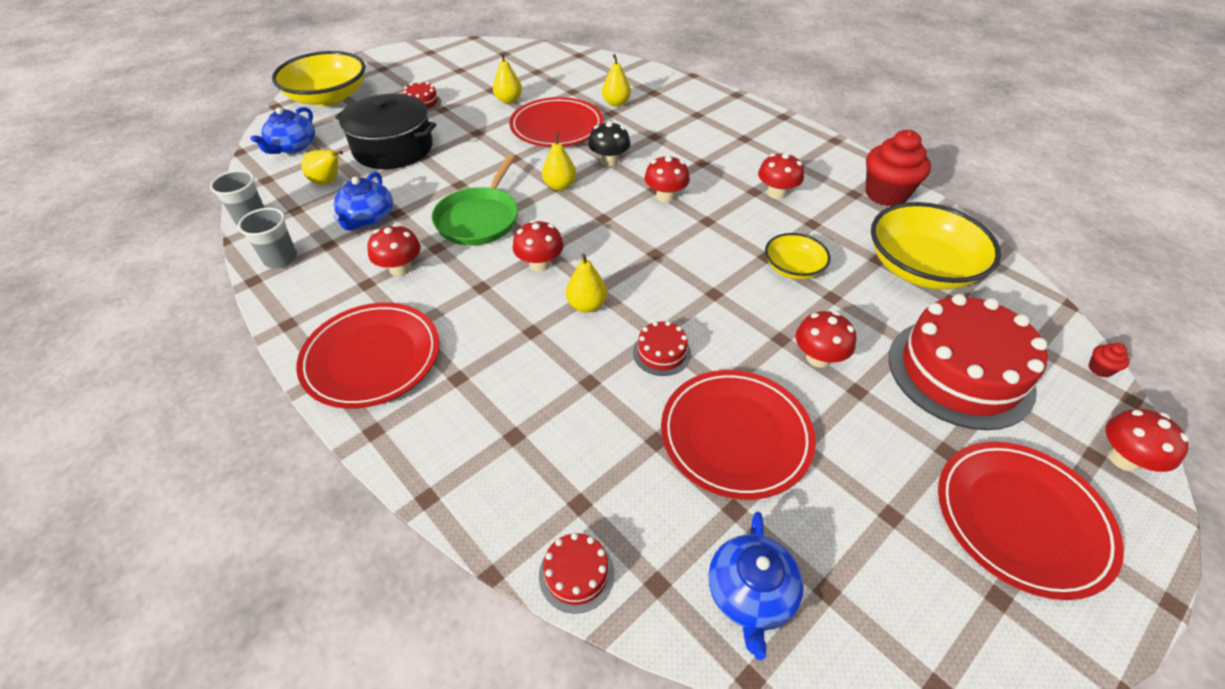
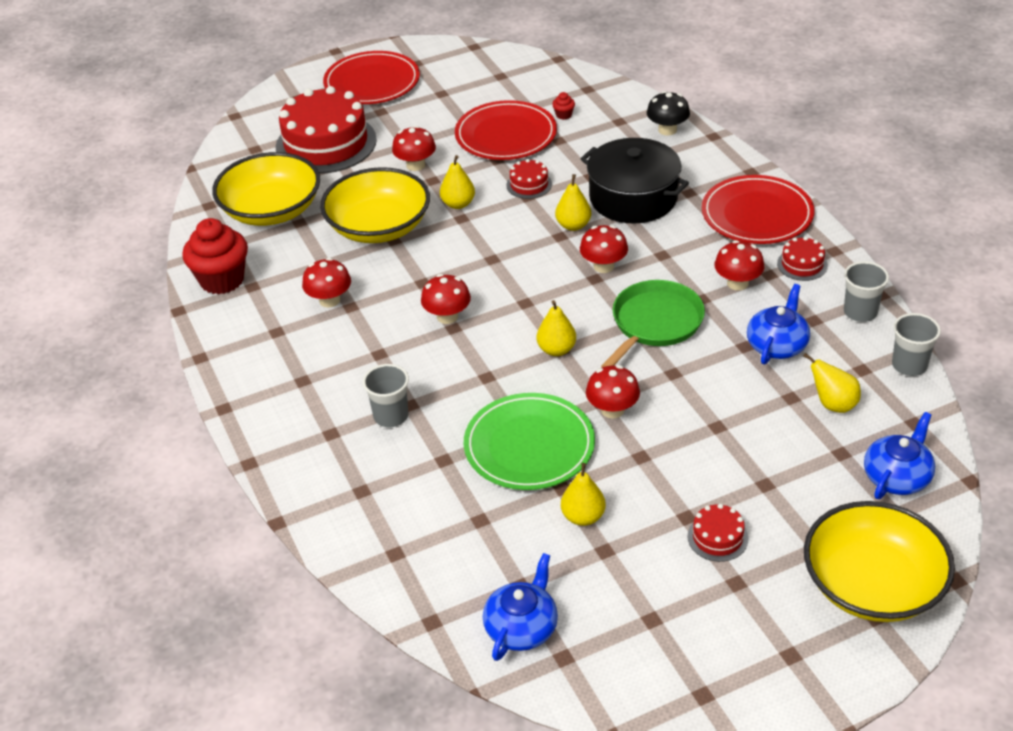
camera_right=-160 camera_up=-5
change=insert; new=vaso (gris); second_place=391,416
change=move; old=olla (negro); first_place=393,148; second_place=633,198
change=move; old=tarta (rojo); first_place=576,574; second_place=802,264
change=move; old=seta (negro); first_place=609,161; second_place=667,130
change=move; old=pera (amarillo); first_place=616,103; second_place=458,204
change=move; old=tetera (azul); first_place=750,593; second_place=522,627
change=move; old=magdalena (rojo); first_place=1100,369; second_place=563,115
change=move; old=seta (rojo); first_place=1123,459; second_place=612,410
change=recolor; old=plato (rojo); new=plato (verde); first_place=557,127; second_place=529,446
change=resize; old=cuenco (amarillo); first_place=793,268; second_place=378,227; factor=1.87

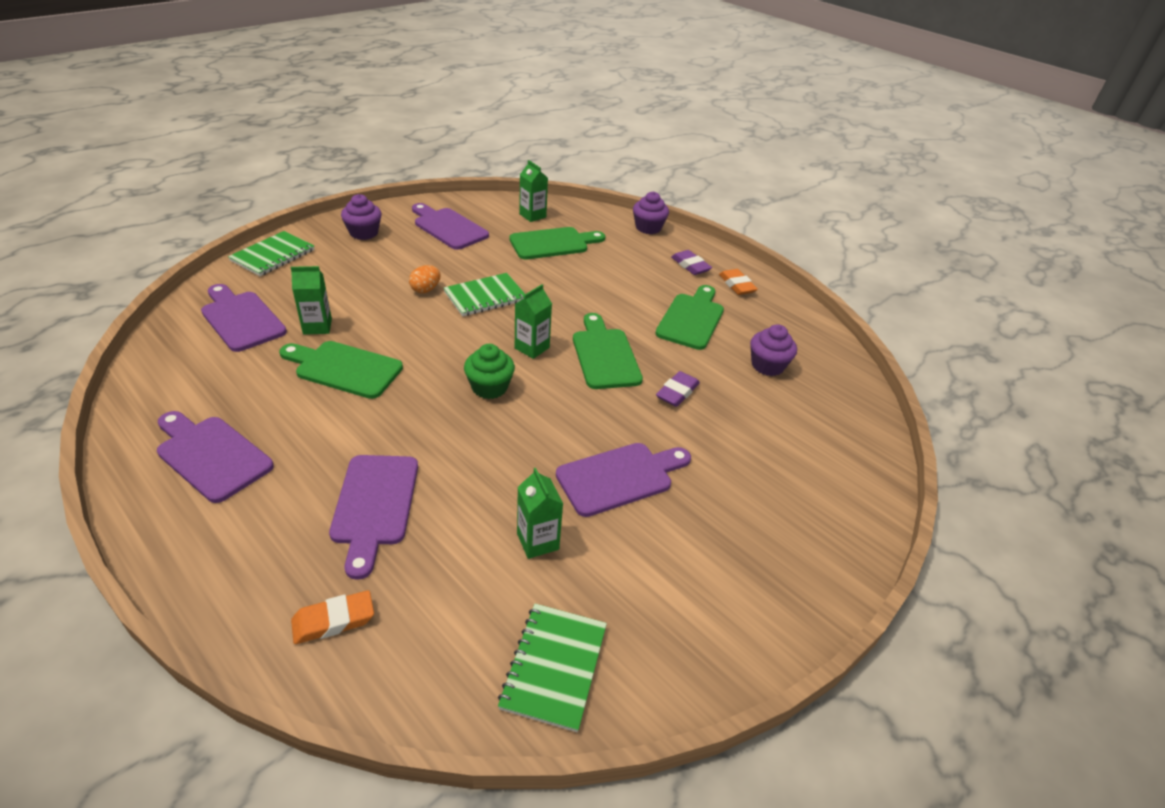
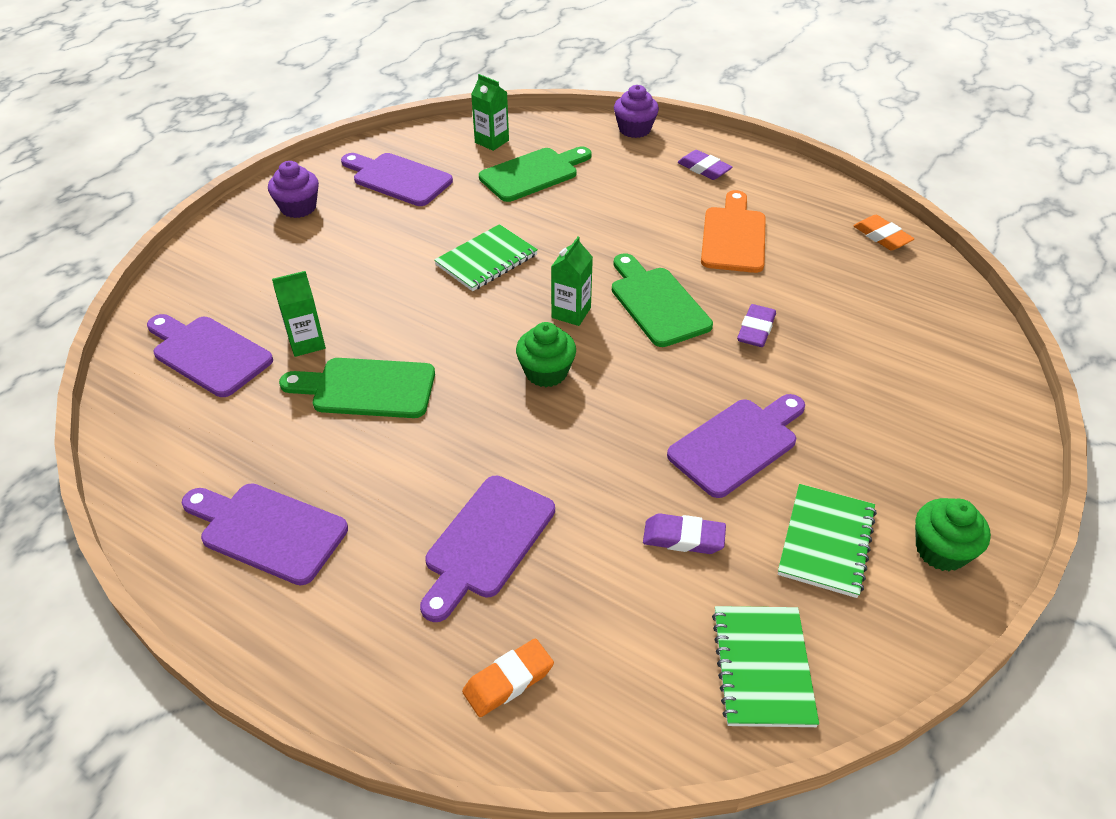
camera_right=-10 camera_up=5
change=delete; old=huevo (naranja); first_place=426,289
change=delete; old=magdalena (morado); first_place=767,365
change=insert; new=magdalena (verde); second_place=941,550
change=move; old=cuaderno (verde); first_place=273,255; second_place=826,542
change=move; old=goma de borrar (naranja); first_place=737,285; second_place=882,237
change=replace; old=cartón de leche (verde); new=goma de borrar (morado); first_place=537,541; second_place=683,538
change=recolor; old=tabla de cortar (verde); new=tabla de cortar (naranja); first_place=691,319; second_place=733,236
change=rotate; old=tabla de cortar (morado); first_place=375,505; second_place=487,542; degrees=45

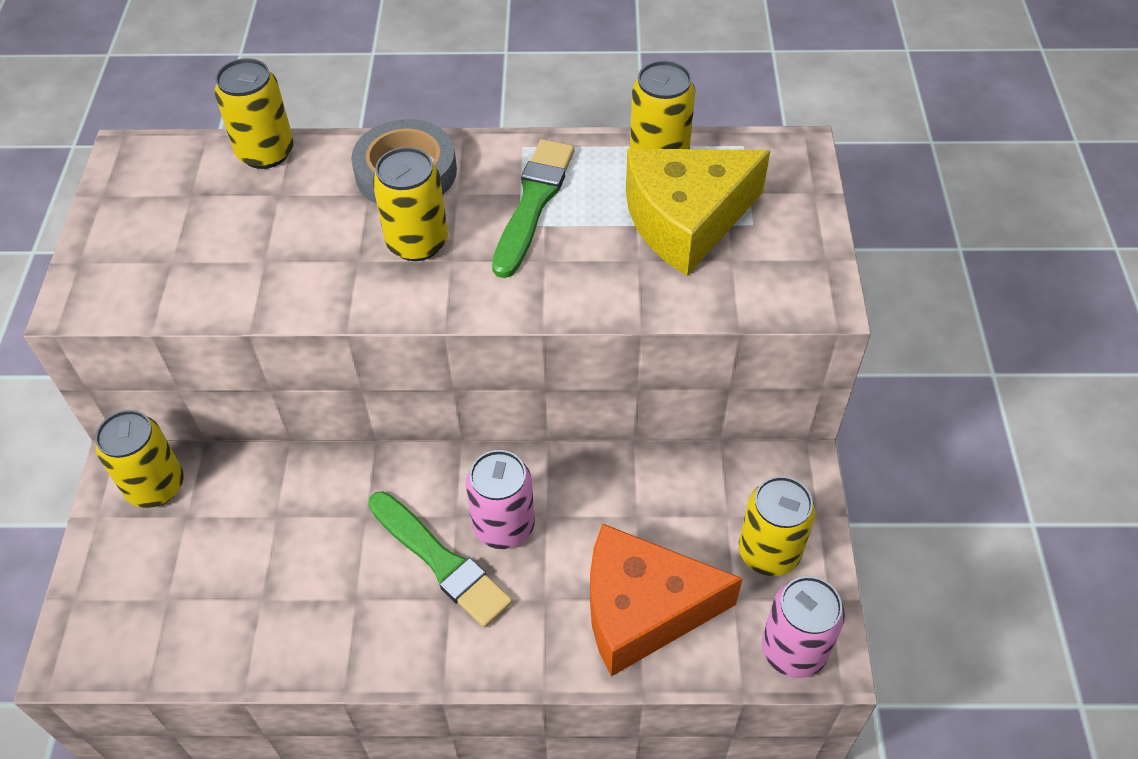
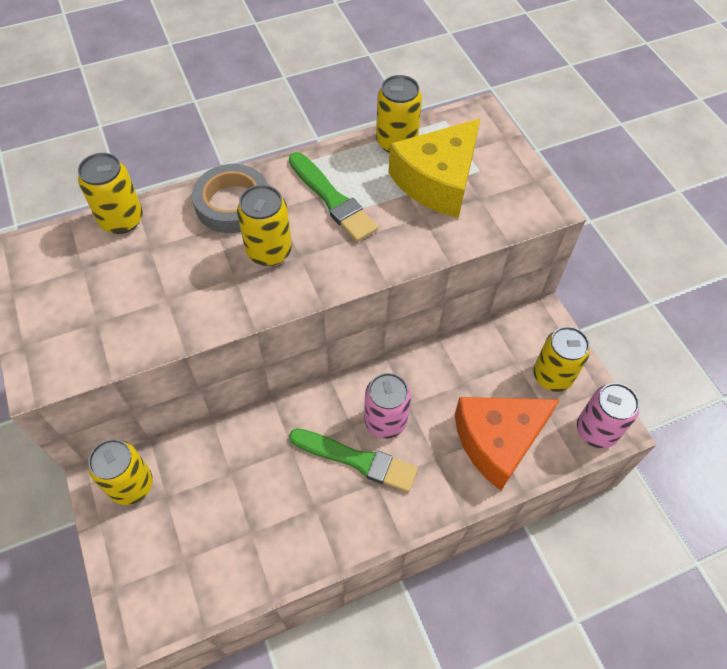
camera_right=-25 camera_up=5
change=rotate; old=pincel (verde); first_place=533,203; second_place=332,199; degrees=150

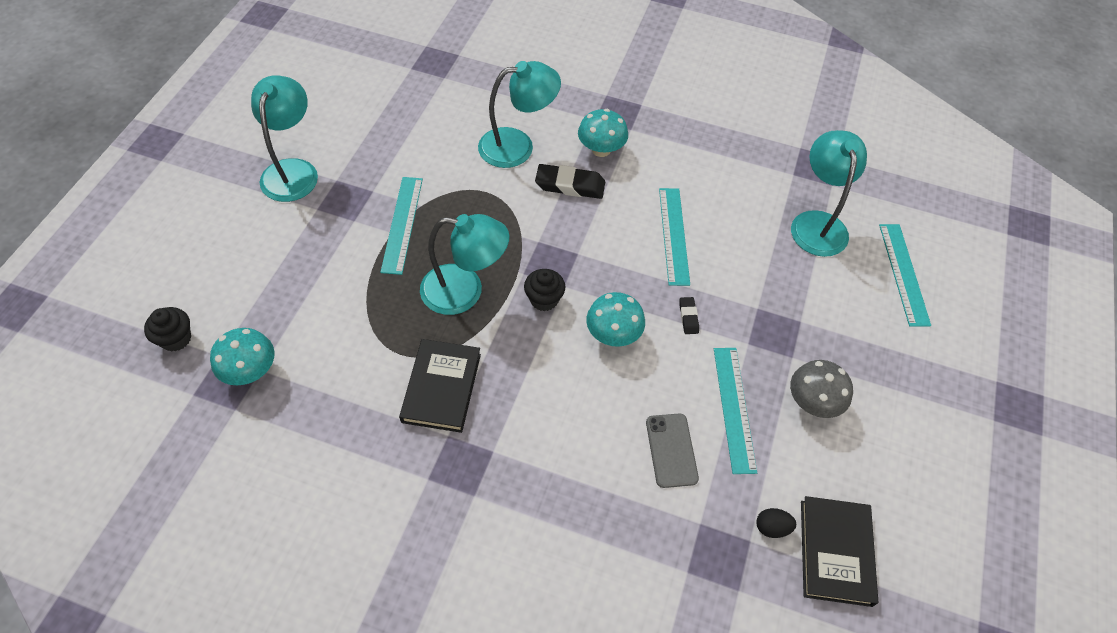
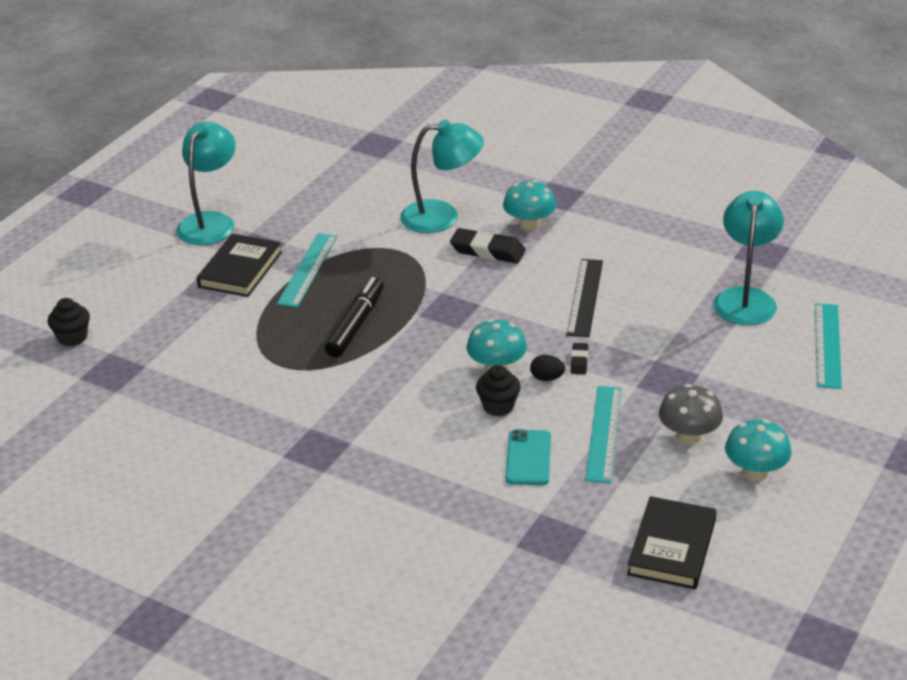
camera_right=15 camera_up=-20
change=move; old=seta (turquesa); first_place=250,371; second_place=755,471
change=move; old=libro (negro); first_place=441,387; second_place=240,269
change=move; old=magdalena (negro); first_place=544,299; second_place=498,406
change=move; old=huevo (negro); first_place=772,527; second_place=547,378
change=replace; old=lámpara (turquesa); new=rotulador (negro); first_place=465,291; second_place=356,324
change=recolor; old=móvil (gris); new=móvil (turquesa); first_place=671,450; second_place=528,458
change=recolor; old=regla (turquesa); new=regla (negro); first_place=674,235; second_place=585,297

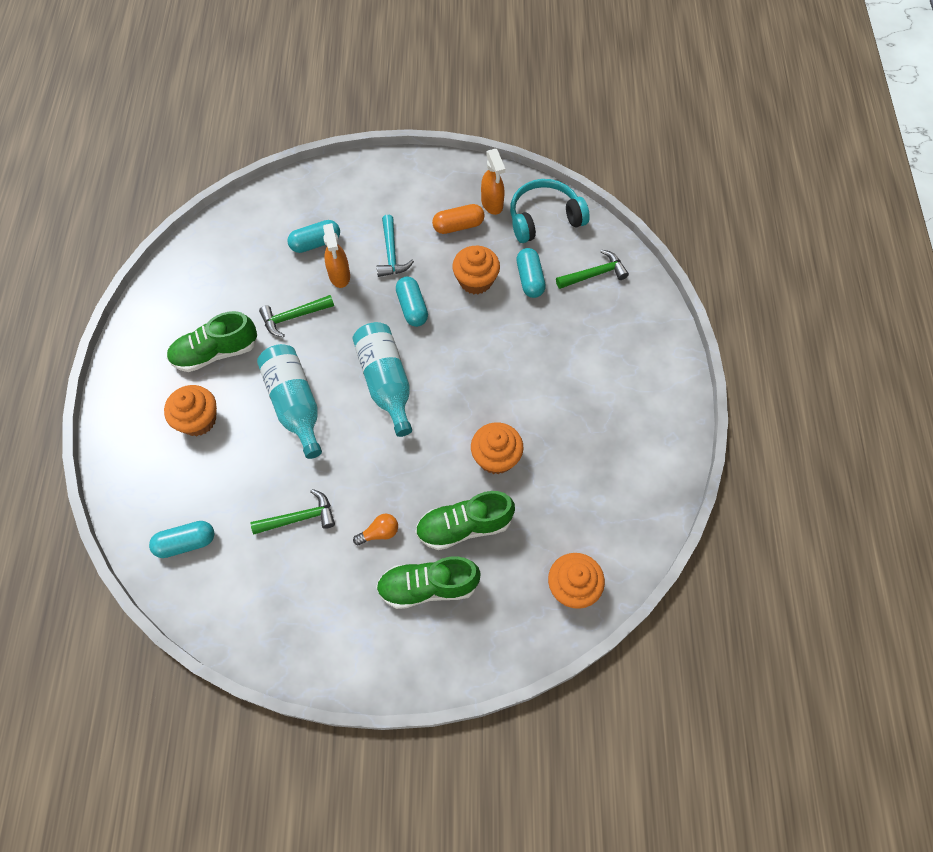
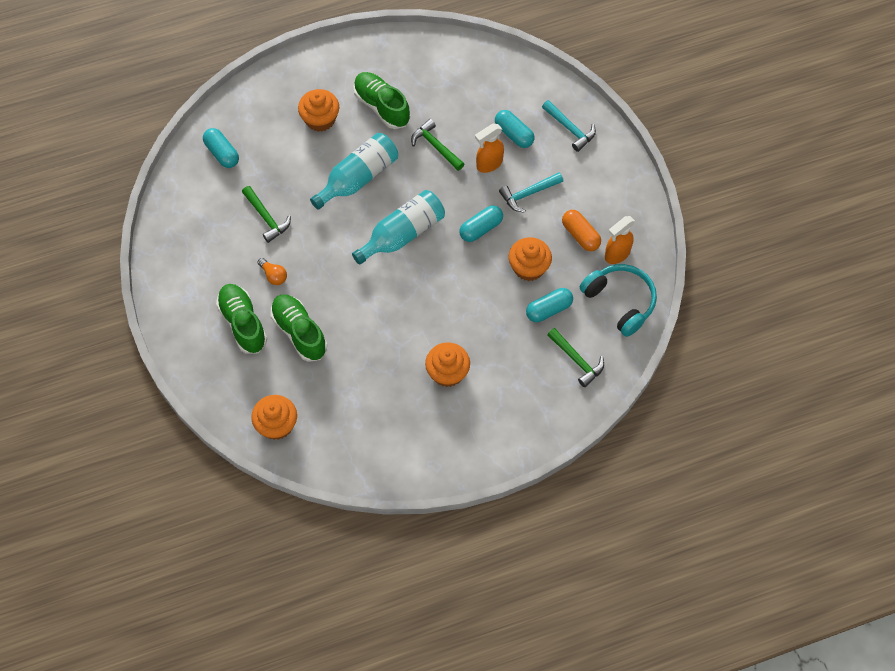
camera_right=70 camera_up=0
change=insert; new=martillo (turquesa); second_place=570,129
change=move; old=magdalena (naranja); first_place=496,457; second_place=447,372

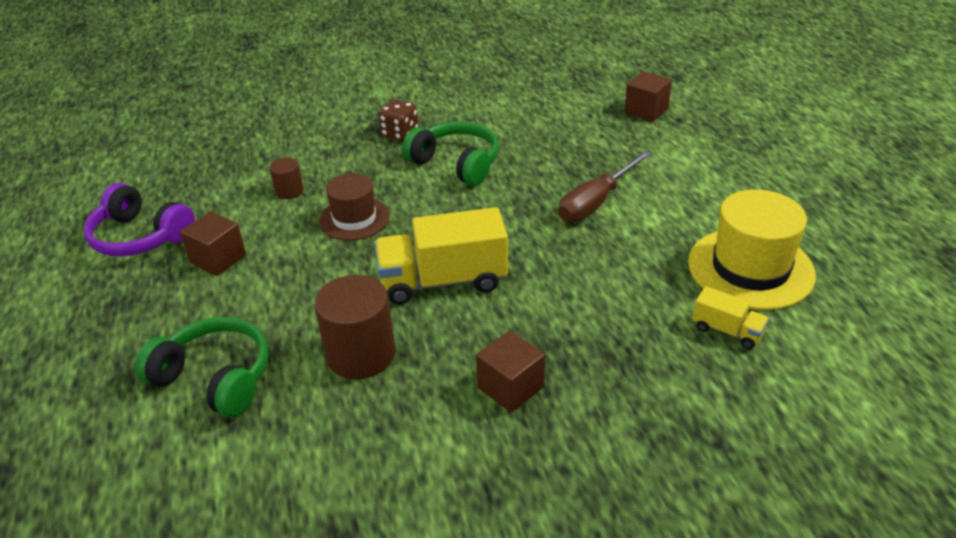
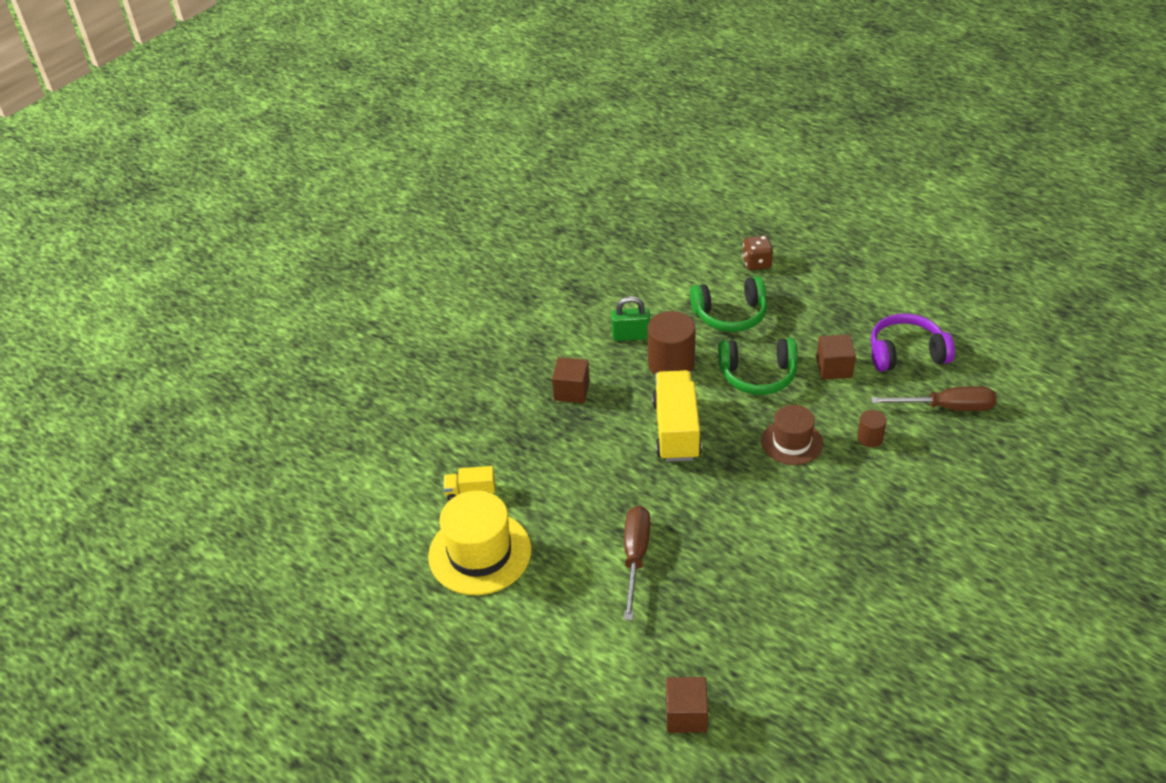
camera_right=145 camera_up=5
change=insert; new=candado (verde); second_place=631,336
change=insert; new=destornillador (marrón); second_place=947,407
change=move; old=dado (marrón); first_place=400,133; second_place=756,263
change=move; old=auriculares (verde); first_place=456,163; second_place=758,375
change=rotate; old=camión (amarillo); first_place=443,281; second_place=676,430; degrees=-45

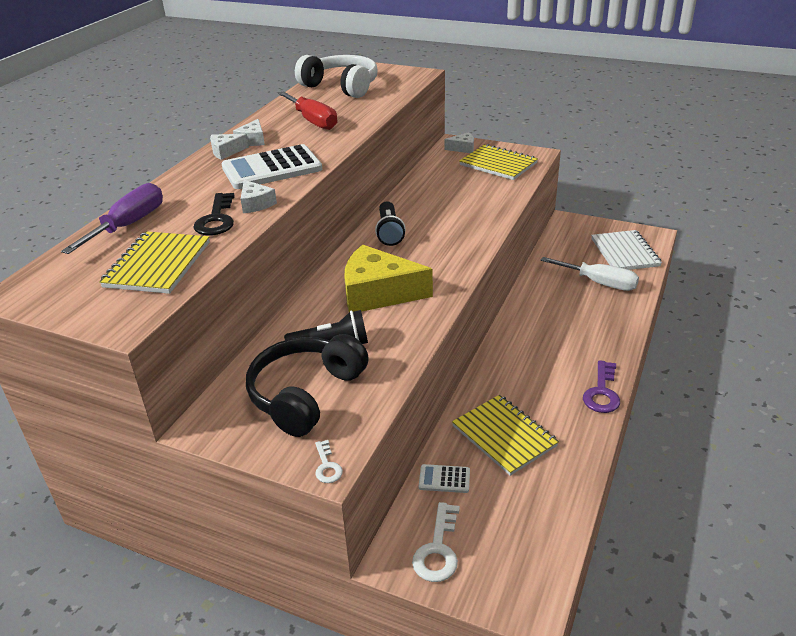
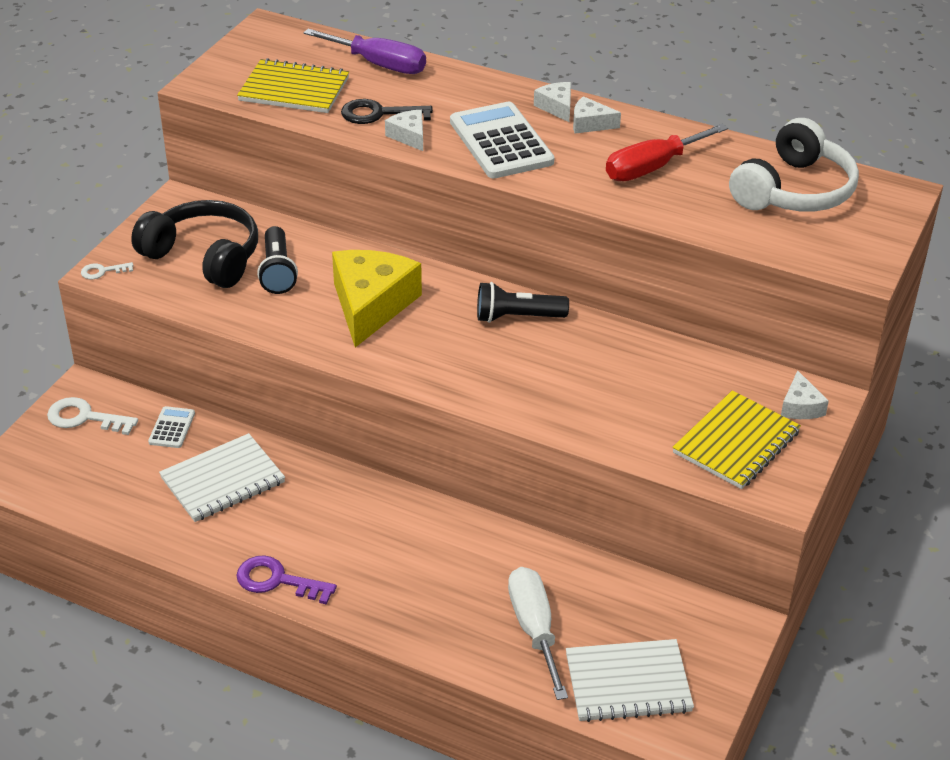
camera_right=90 camera_up=5
change=recolor; old=cuaderno (amarillo); new=cuaderno (blanco); first_place=504,436; second_place=223,480
change=rotate; old=queso (blanco); first_place=256,204; second_place=409,136; degrees=90
change=rotate; old=destornillador (blanco); first_place=599,283; second_place=534,629; degrees=135

